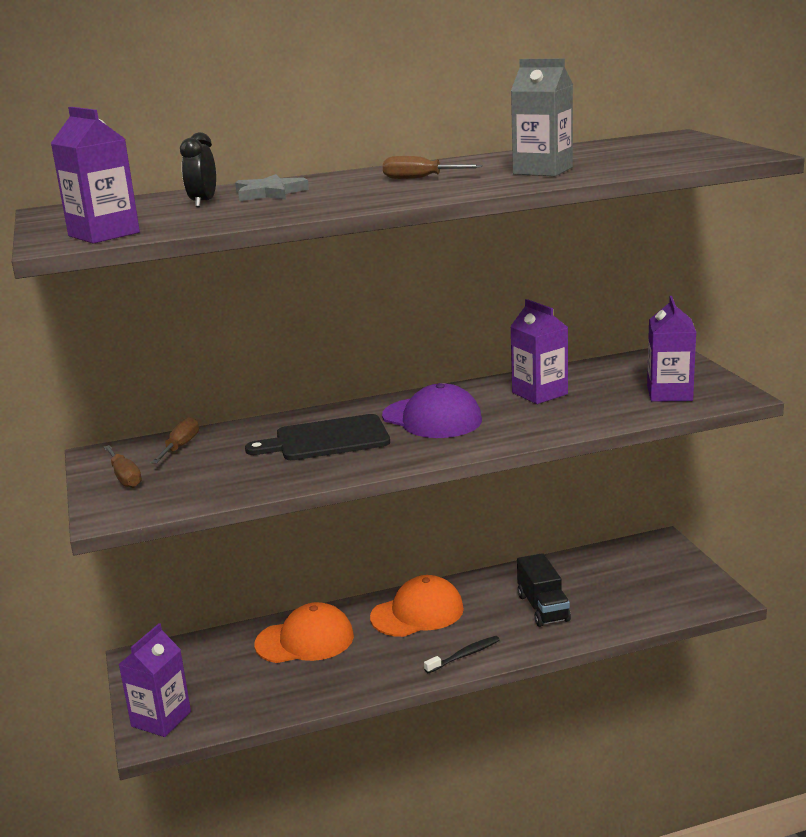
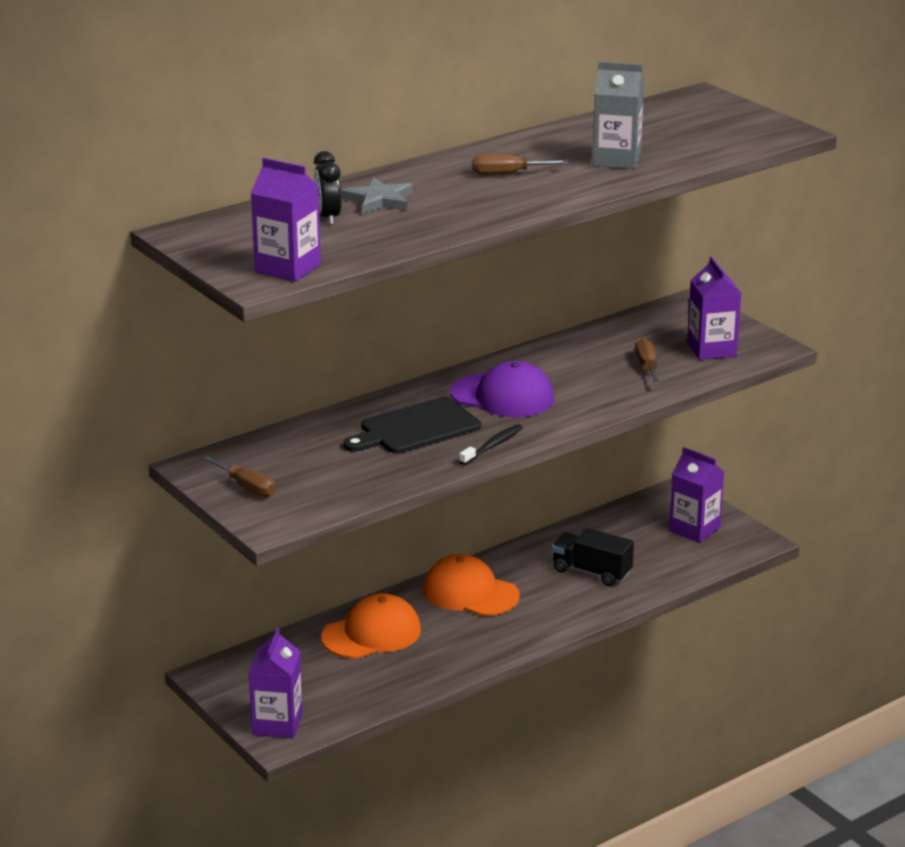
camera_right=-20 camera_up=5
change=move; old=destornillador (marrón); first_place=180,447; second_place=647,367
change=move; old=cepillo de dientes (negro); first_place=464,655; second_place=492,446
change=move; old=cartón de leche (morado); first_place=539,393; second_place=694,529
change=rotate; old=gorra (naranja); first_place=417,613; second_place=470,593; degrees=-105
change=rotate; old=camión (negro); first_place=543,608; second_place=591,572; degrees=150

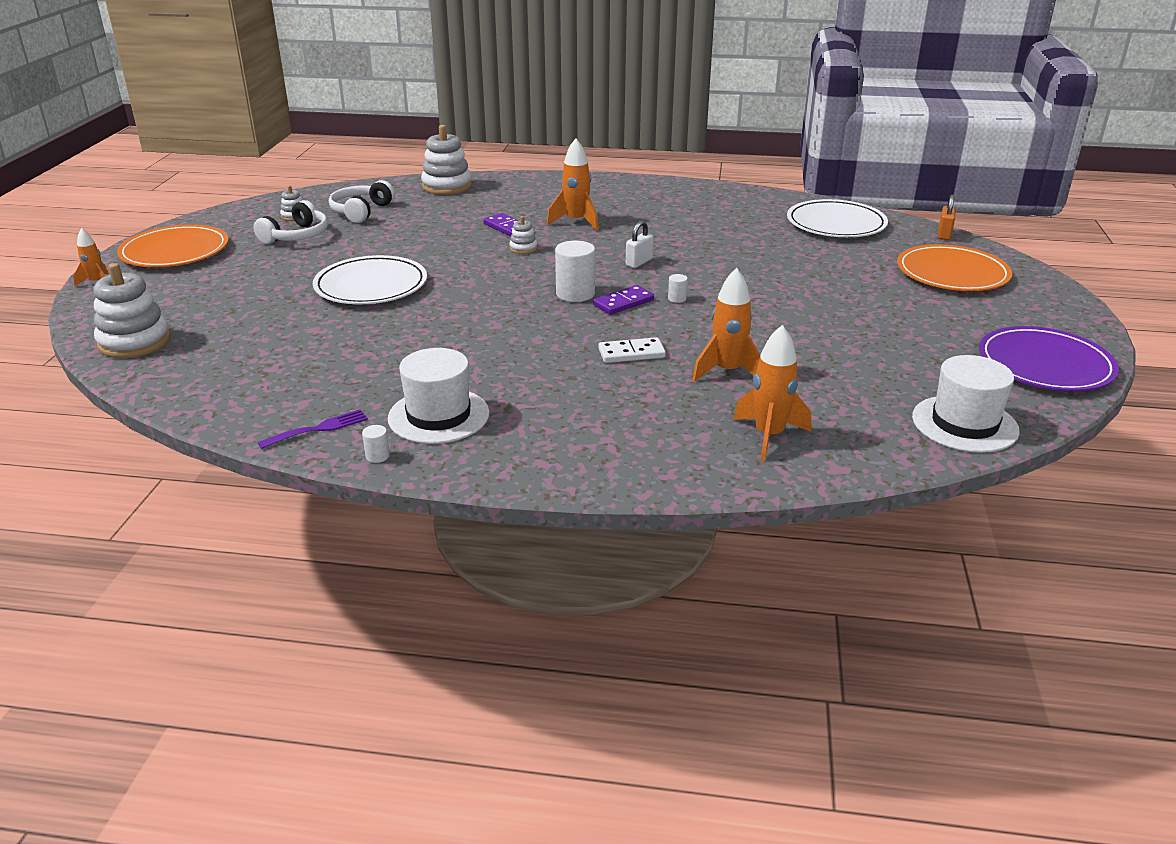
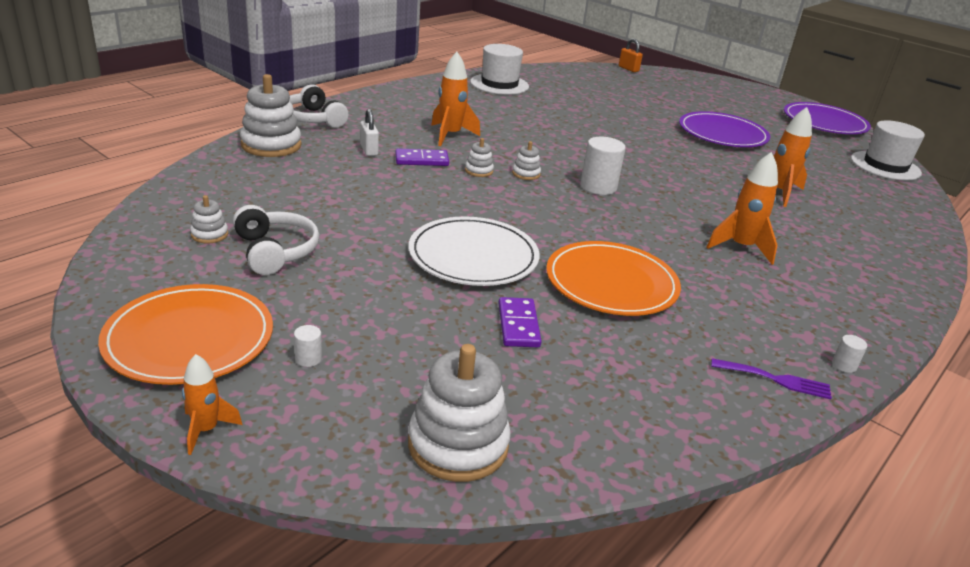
camera_right=-60 camera_up=0
change=delete; old=ficha de dominó (blanco); first_place=631,353
change=delete; old=plato (blanco); first_place=836,224
change=insert; new=juguete apilable (blanco); second_place=526,174
change=insert; new=plato (morado); second_place=722,134
change=move; old=auriculares (blanco); first_place=361,211; second_place=313,119
change=move; old=sombrero (blanco); first_place=438,416; second_place=499,84
change=move; old=ficha de dominó (morado); first_place=623,302; second_place=518,325
change=move; old=candado (blanco); first_place=639,262; second_place=369,150
change=move; old=cilindro (blanco); first_place=677,299; second_place=308,359
change=move; old=cohete (naranja); first_place=769,436; second_place=740,247
change=move; old=plato (naranja); first_place=952,273; second_place=611,283
change=rotate; old=tenedor (morado); first_place=319,429; second_place=776,379; degrees=105

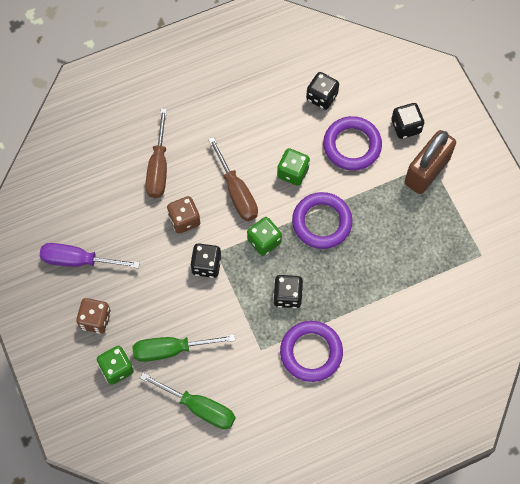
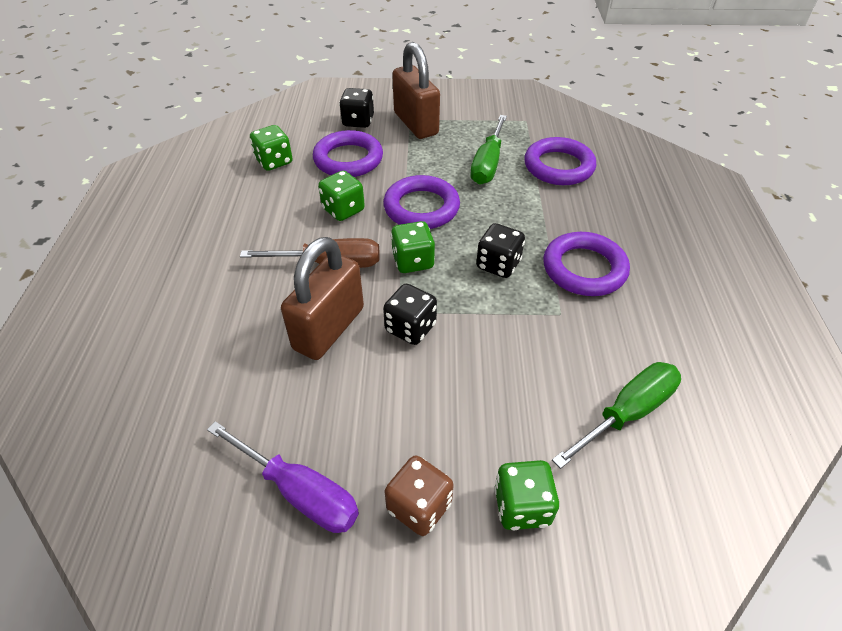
camera_right=-65 camera_up=-20
change=delete; old=destornillador (marrón); first_place=158,167
change=insert; new=anillo (morado); second_place=558,166
change=move; old=destornillador (verde); first_place=172,349; second_place=488,164
change=replace; old=dado (marrón); new=candado (marrón); first_place=184,220; second_place=329,328
change=recolor; old=dado (negro); new=dado (verde); first_place=321,97; second_place=274,162
change=rotate; old=destornillador (morado); first_place=79,260; second_place=299,491; degrees=-90

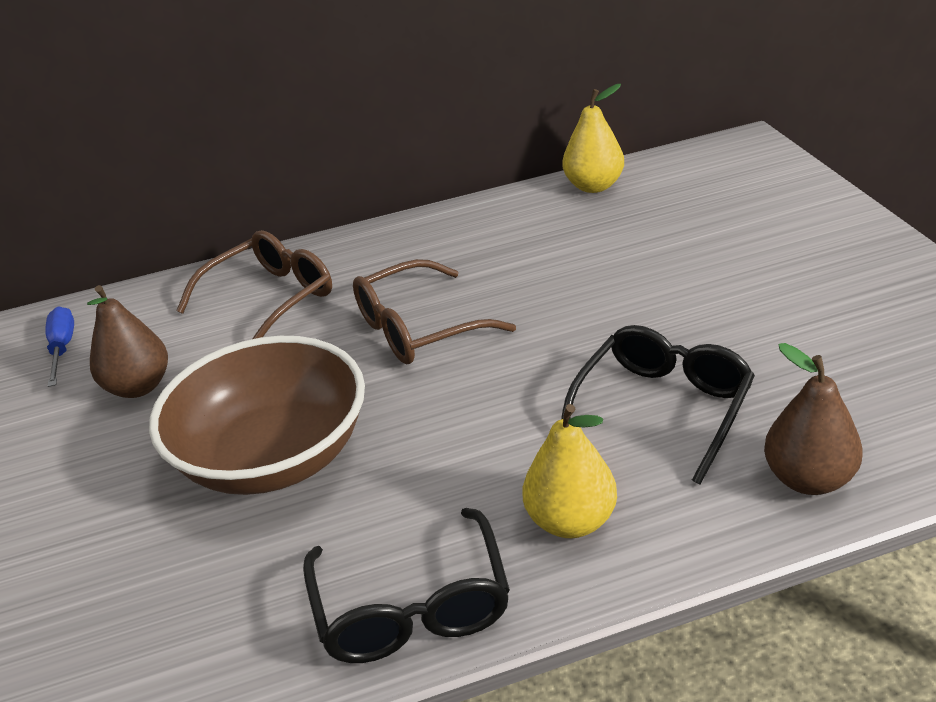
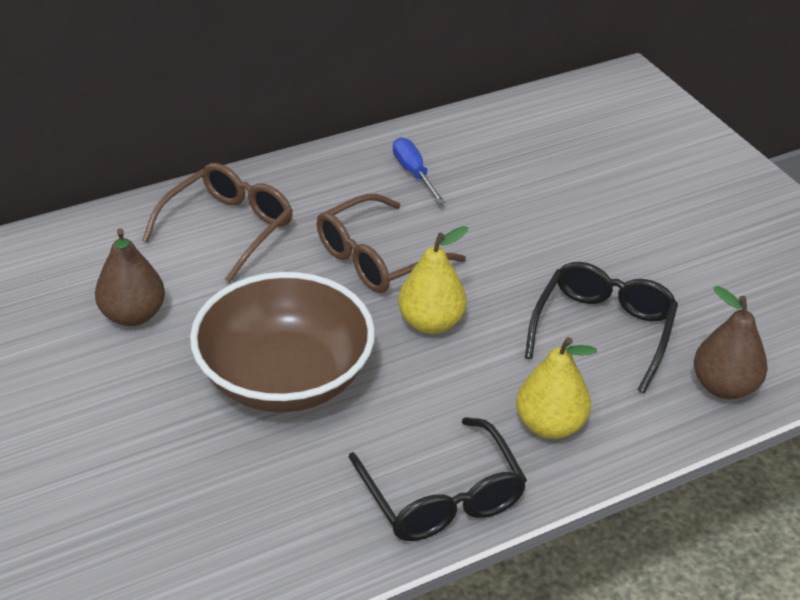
camera_right=-15 camera_up=5
change=move; old=destornillador (azul); first_place=62,348; second_place=414,173
change=move; old=pera (amarillo); first_place=594,186; second_place=431,323

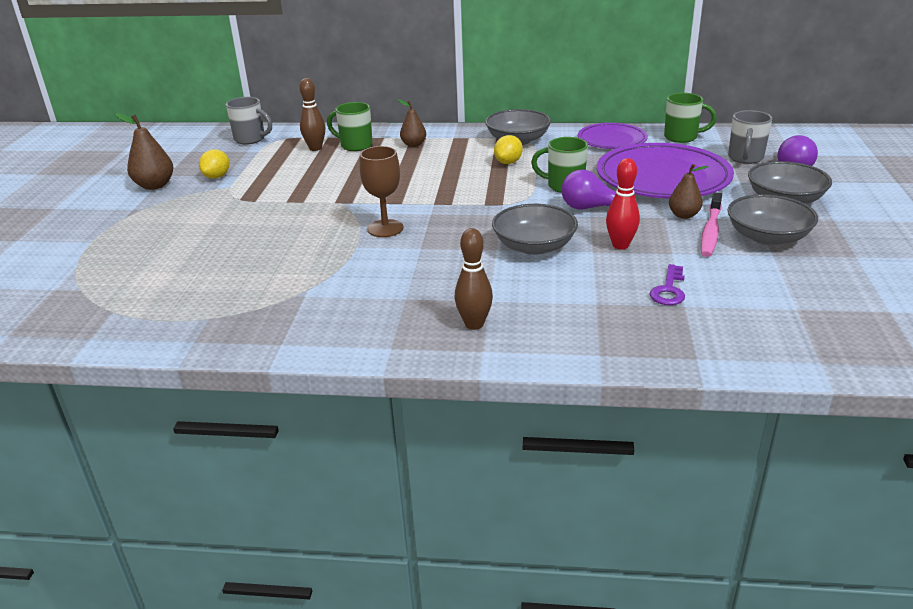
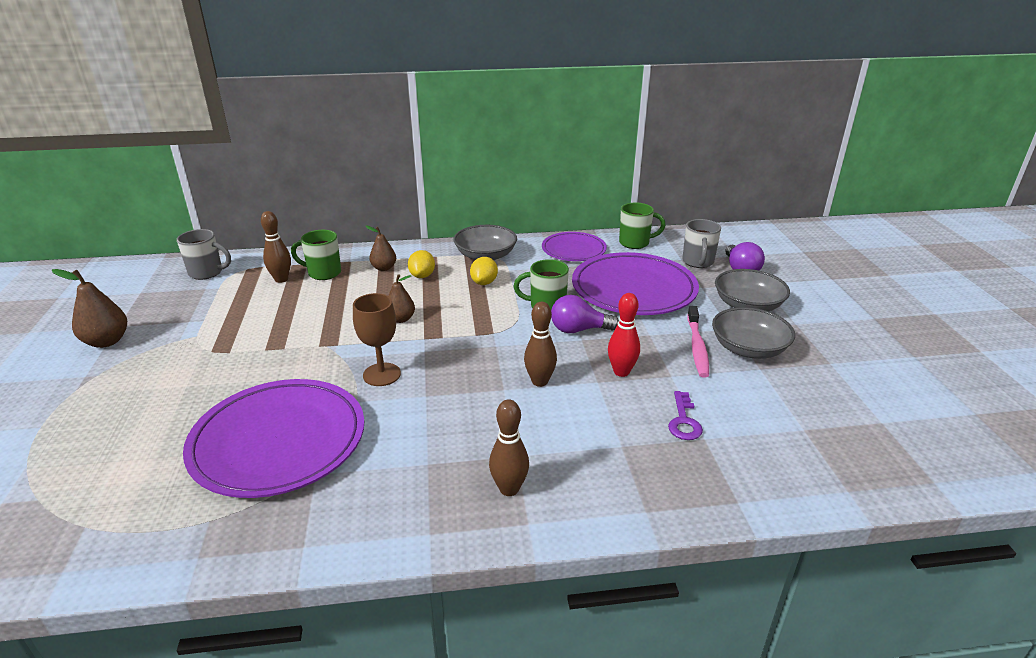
camera_right=-15 camera_up=0
change=insert; new=plato (morado); second_place=278,441
change=move; old=limón (amarillo); first_place=217,177; second_place=422,276
change=move; old=pera (marrón); first_place=683,215; second_place=401,319
change=replace; old=cuenco (gris); new=bolo (marrón); first_place=534,246; second_place=540,381

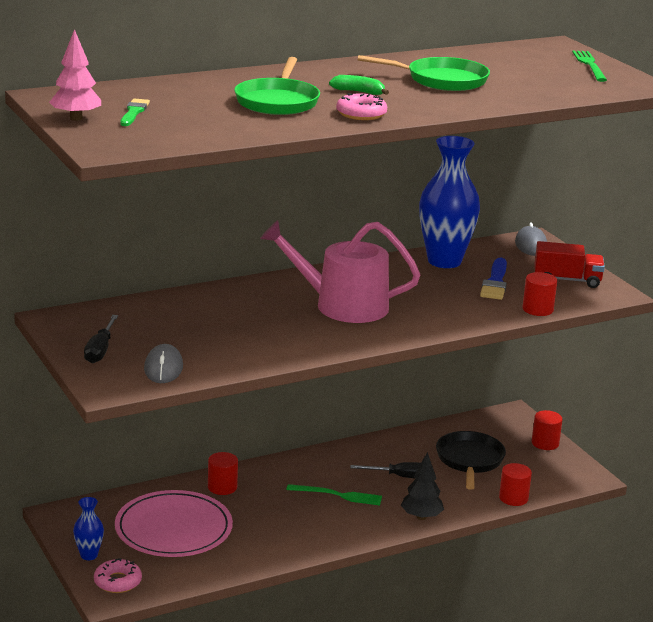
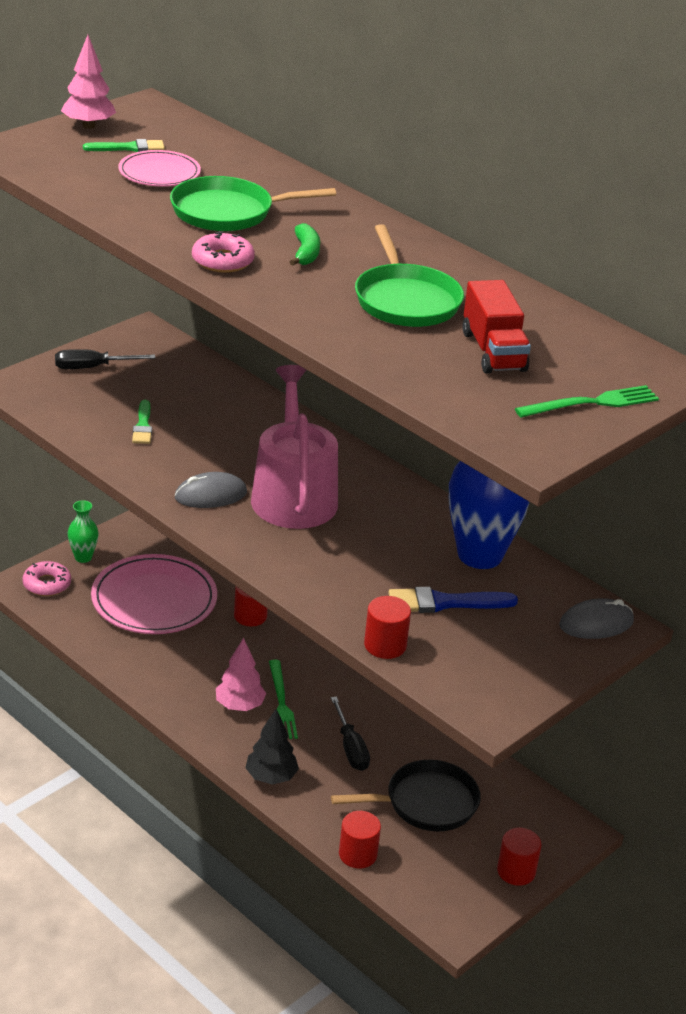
camera_right=70 camera_up=10
change=insert; new=plato (rosa); second_place=159,173
change=insert; new=pincel (verde); second_place=143,426
change=insert; new=árbol (rosa); second_place=239,706
change=move; old=ratón (gris); first_place=163,368; second_place=210,495
change=move; old=camión (rojo); first_place=567,280; second_place=493,351
change=recolor; old=florero (azul); new=florero (verde); first_place=89,555; second_place=83,557

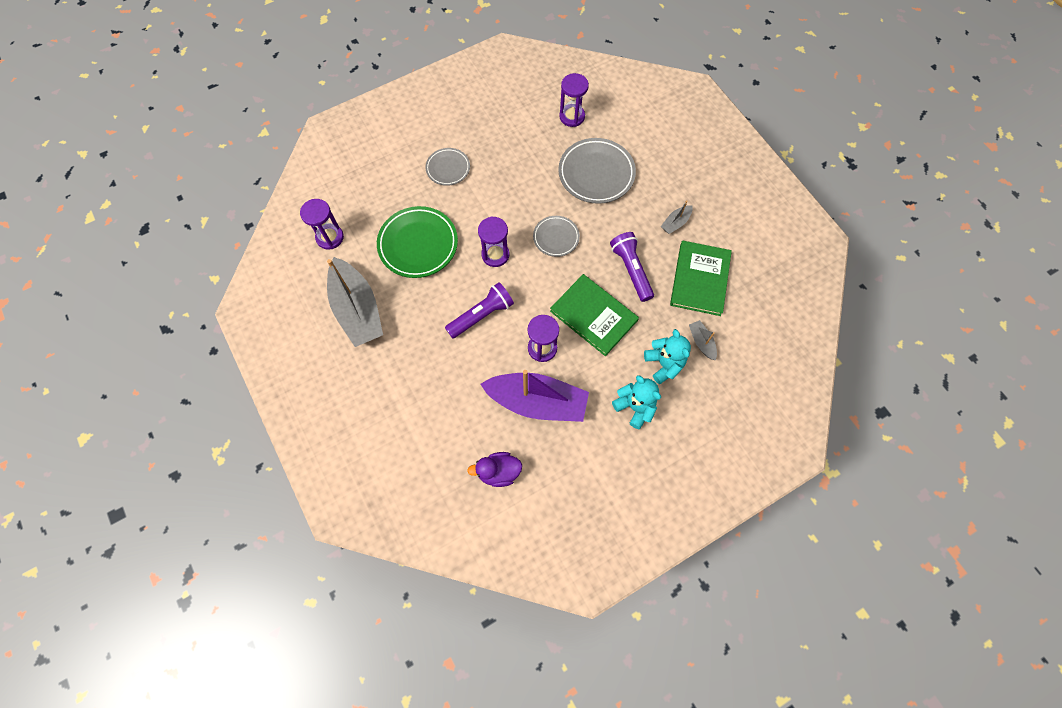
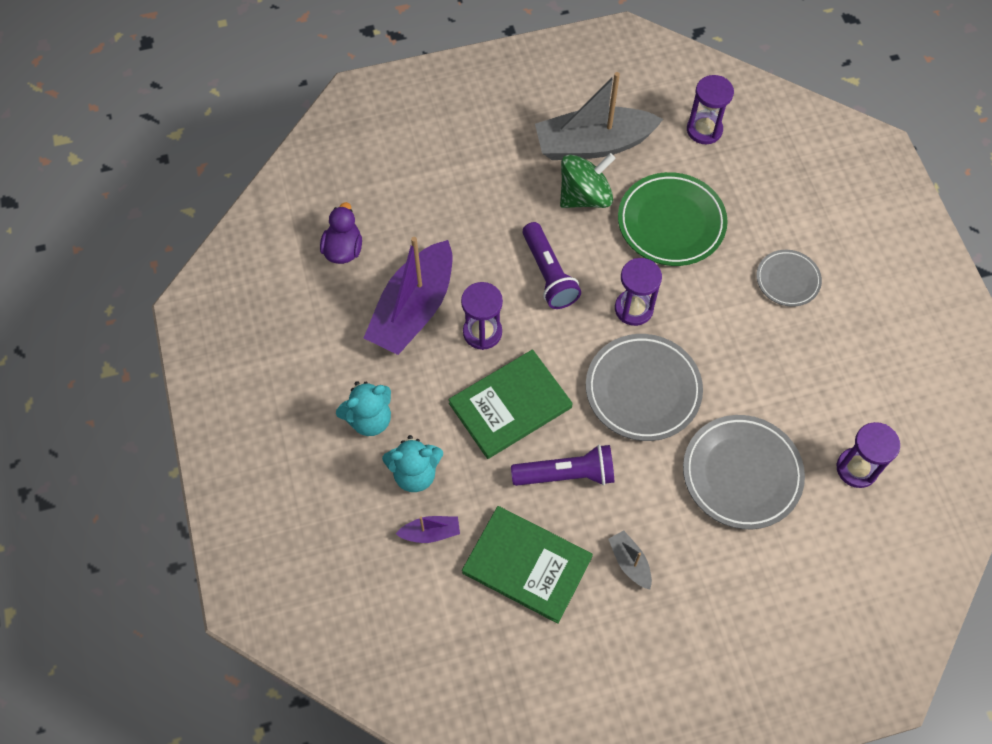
camera_right=105 camera_up=-5
change=insert; new=peonza (verde); second_place=585,196
change=recolor; old=barco (gris); new=barco (morado); first_place=701,342; second_place=430,532
change=resize; old=plato (gris); first_place=556,237; second_place=643,390; factor=1.72

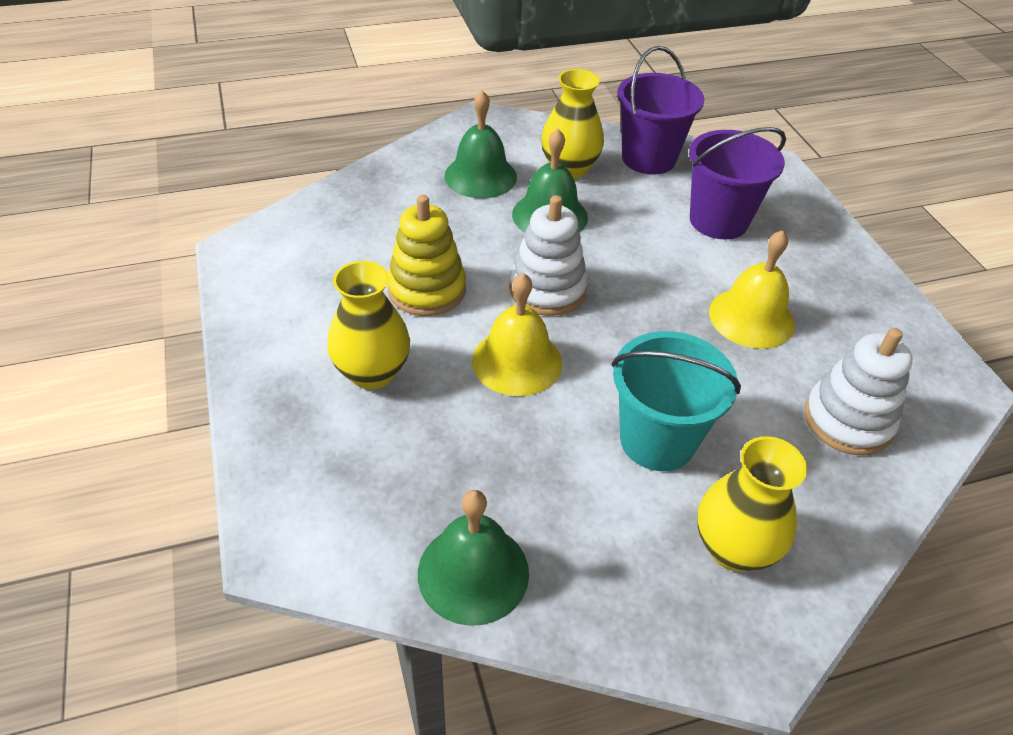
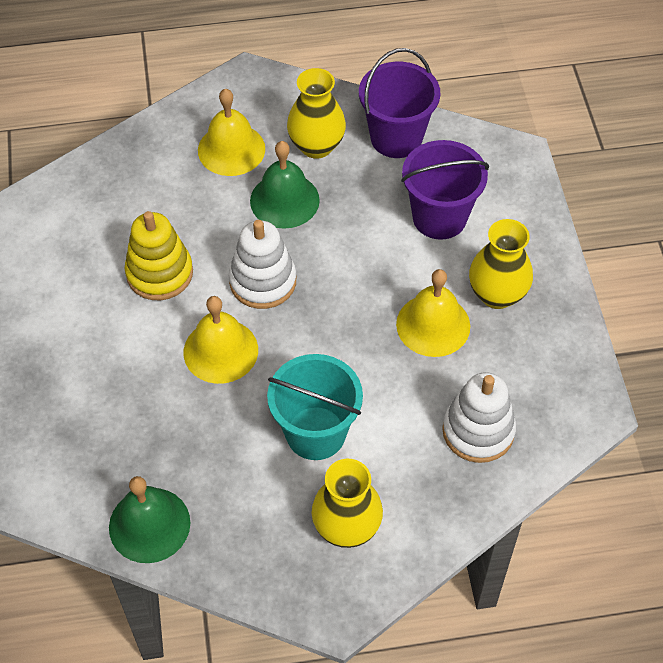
camera_right=10 camera_up=10
change=move; old=florero (amarillo); first_place=372,373; second_place=497,294
change=recolor; old=campana (verde); new=campana (amarillo); first_place=480,176; second_place=231,149

